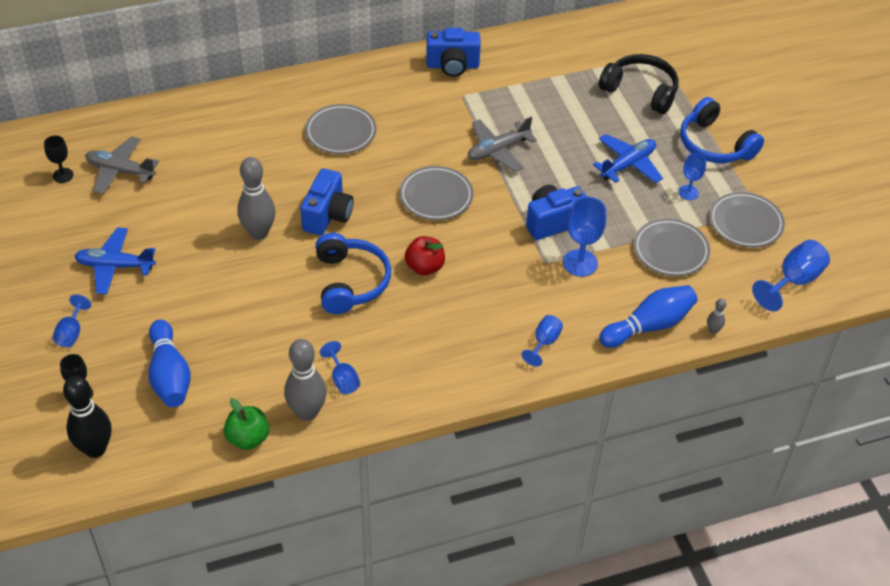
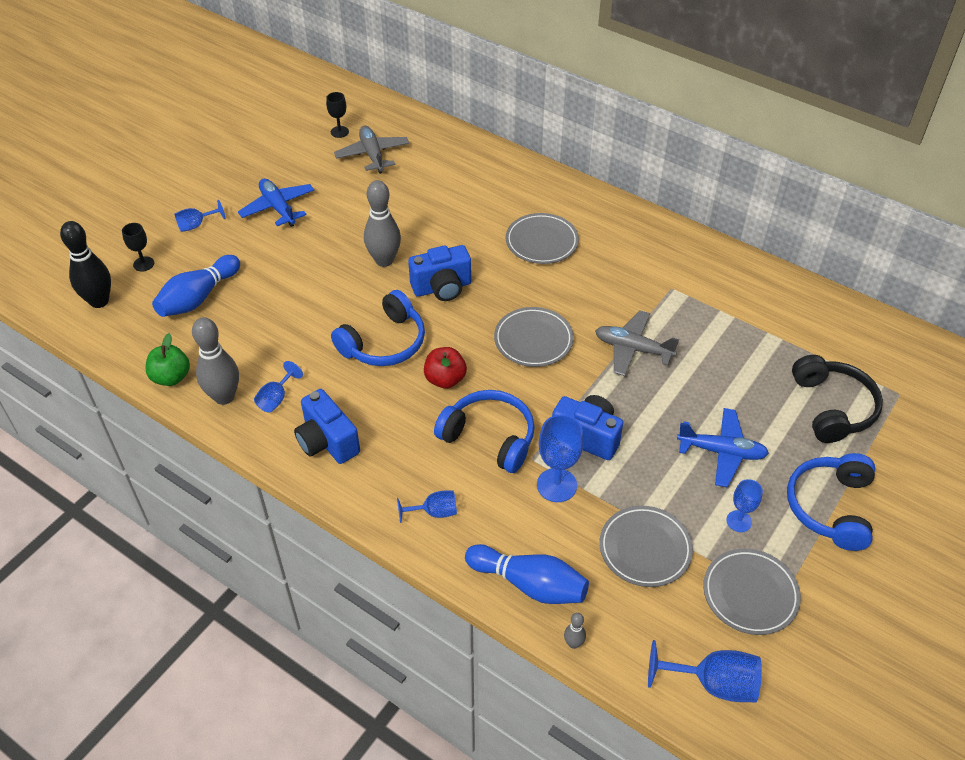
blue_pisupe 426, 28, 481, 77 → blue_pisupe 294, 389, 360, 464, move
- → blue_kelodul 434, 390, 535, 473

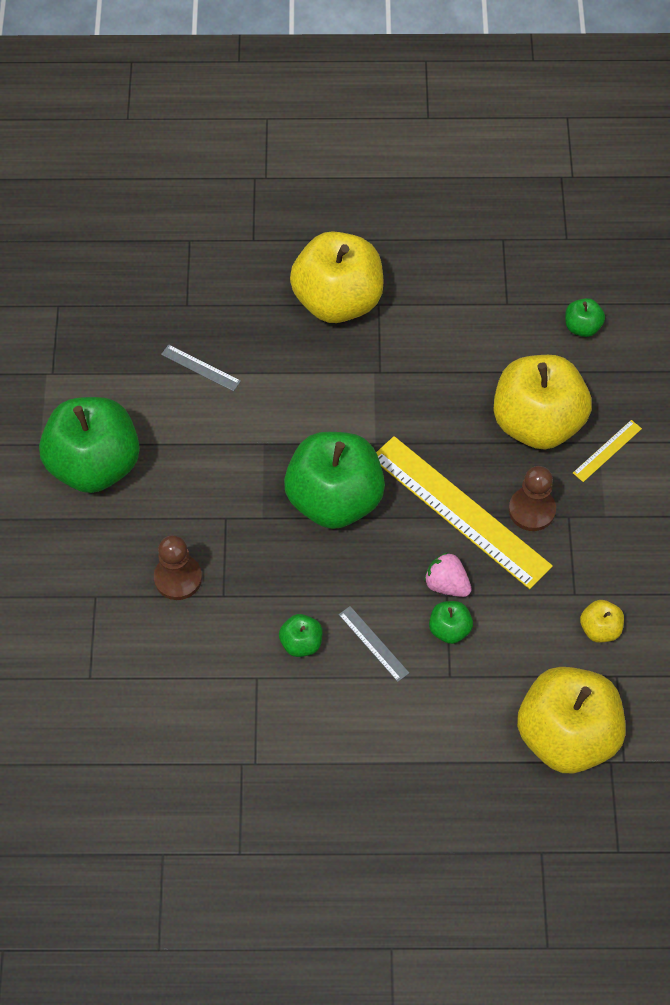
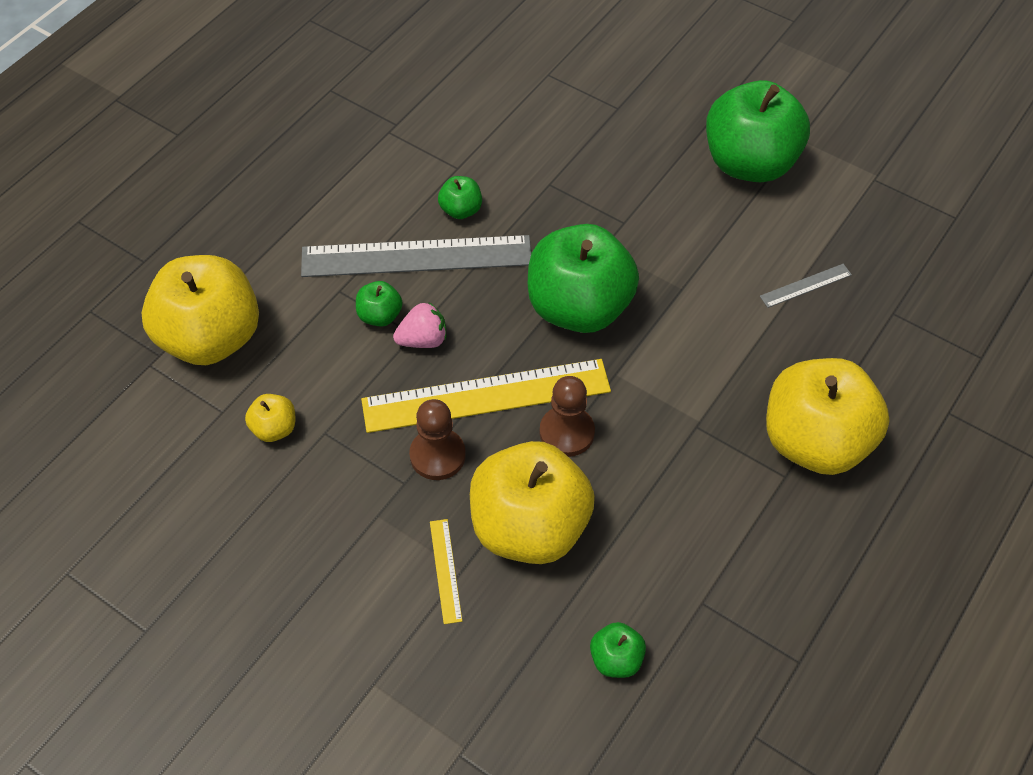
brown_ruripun 154, 535, 202, 600 → brown_ruripun 540, 376, 595, 457, move
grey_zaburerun 339, 606, 409, 682 → grey_zaburerun 301, 235, 531, 277, x2.37

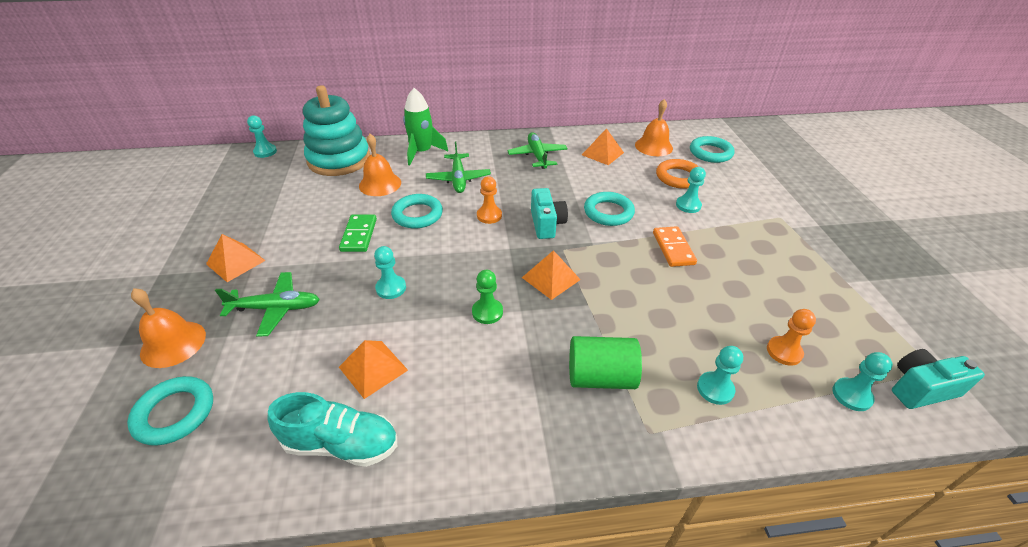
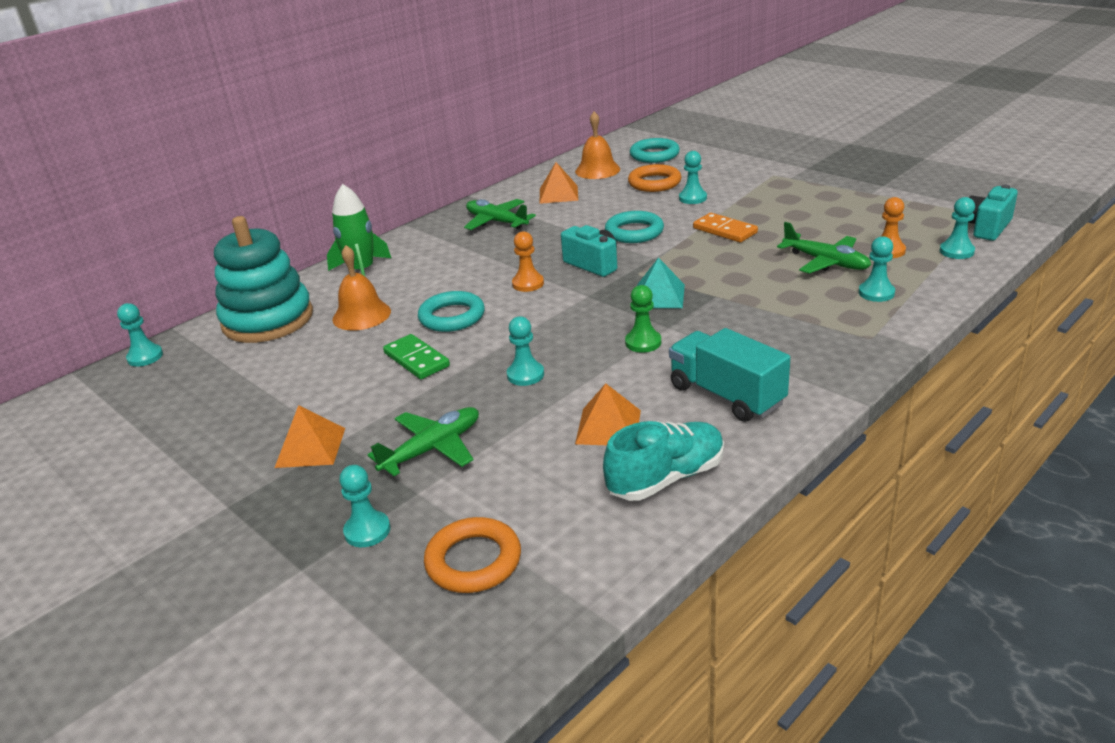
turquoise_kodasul 127, 376, 213, 446 → orange_kodasul 424, 517, 521, 593
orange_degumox 131, 288, 206, 368 → turquoise_ruripun 339, 465, 390, 547
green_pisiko 426, 141, 491, 193 → green_pisiko 777, 222, 871, 273, move
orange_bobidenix 522, 250, 581, 300 → turquoise_bobidenix 637, 257, 685, 308
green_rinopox 569, 336, 642, 389 → -
- → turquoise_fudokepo 669, 328, 791, 422

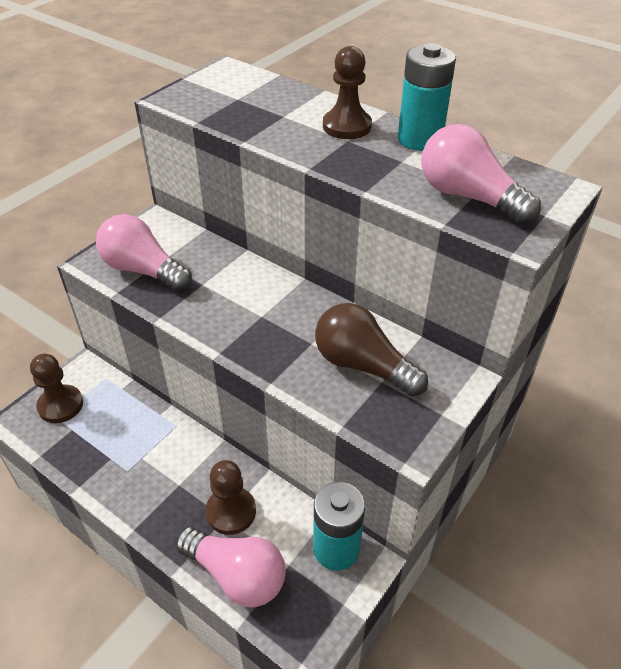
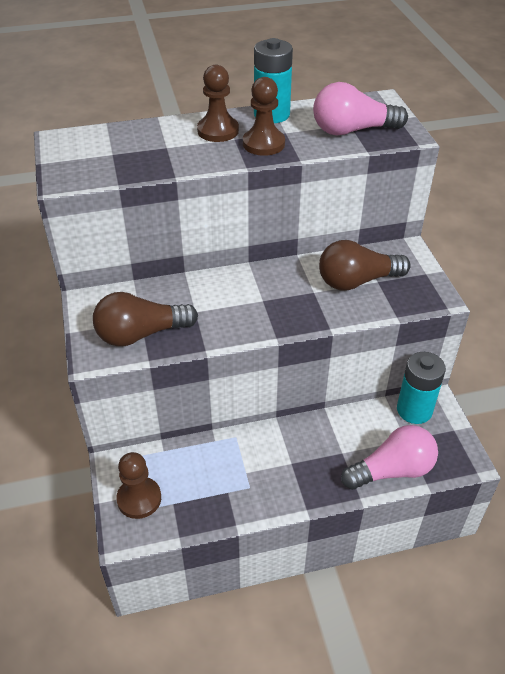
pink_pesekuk 96, 214, 192, 292 → brown_pesekuk 93, 292, 198, 346
brown_ruripun 206, 460, 256, 535 → brown_ruripun 243, 77, 285, 156, move

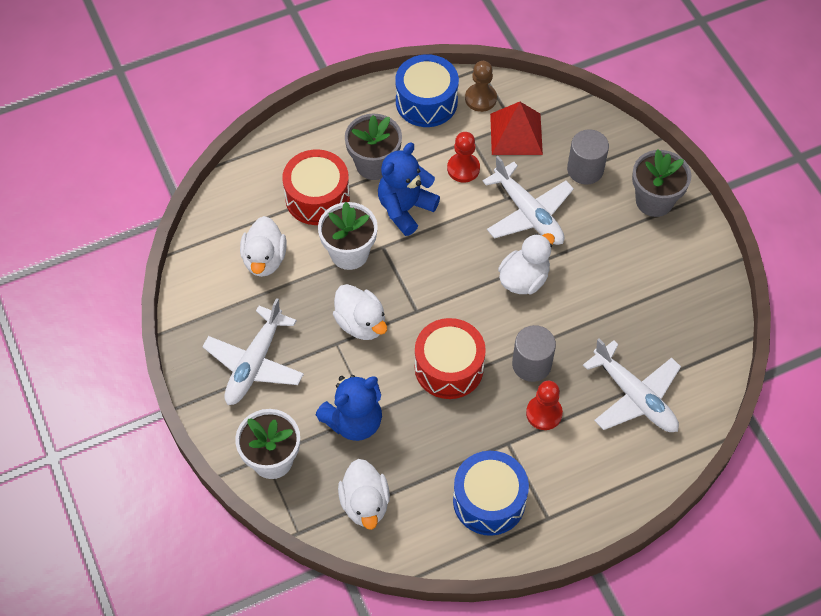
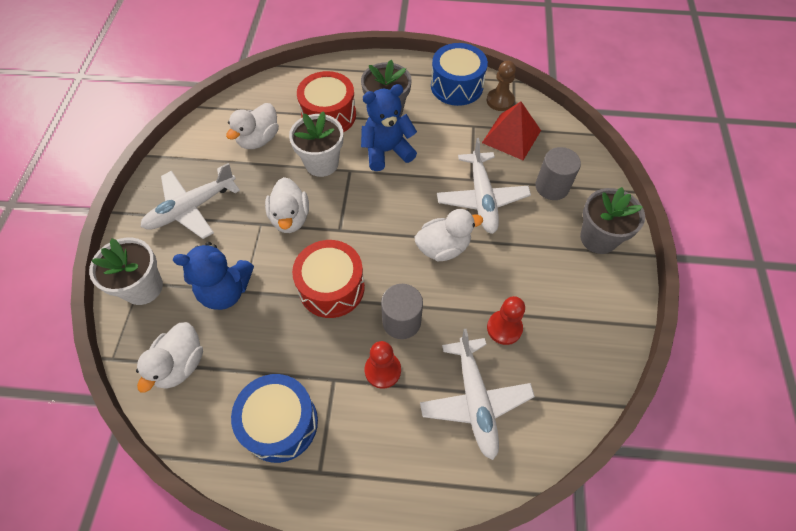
red_ruripun 447, 132, 480, 182 → red_ruripun 487, 296, 525, 345, move

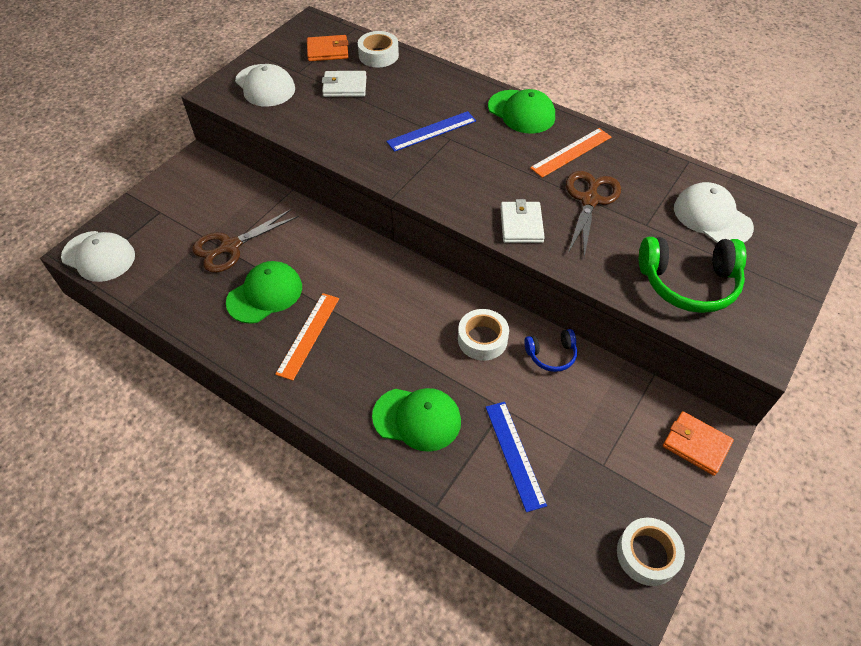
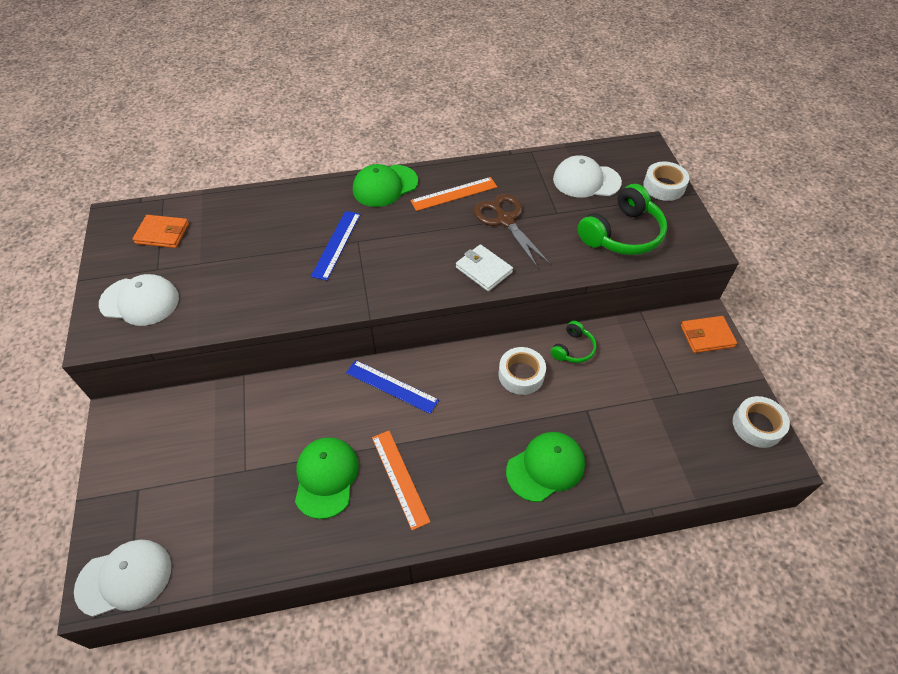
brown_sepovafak 192, 209, 299, 273 → -
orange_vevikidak 307, 35, 348, 61 → orange_vevikidak 133, 215, 189, 248, 60 degrees clockwise
white_vevikidak 322, 71, 367, 97 → -
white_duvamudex 358, 31, 399, 68 → white_duvamudex 643, 161, 689, 201, move
blue_zaburerun 486, 402, 547, 512 → blue_zaburerun 346, 360, 439, 414, move
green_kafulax 488, 89, 555, 134 → green_kafulax 353, 164, 418, 207, 150 degrees clockwise
blue_kelodul 524, 329, 577, 372 → green_kelodul 551, 321, 597, 363
orange_zaburerun 530, 128, 611, 178 → orange_zaburerun 410, 177, 497, 211, 60 degrees clockwise

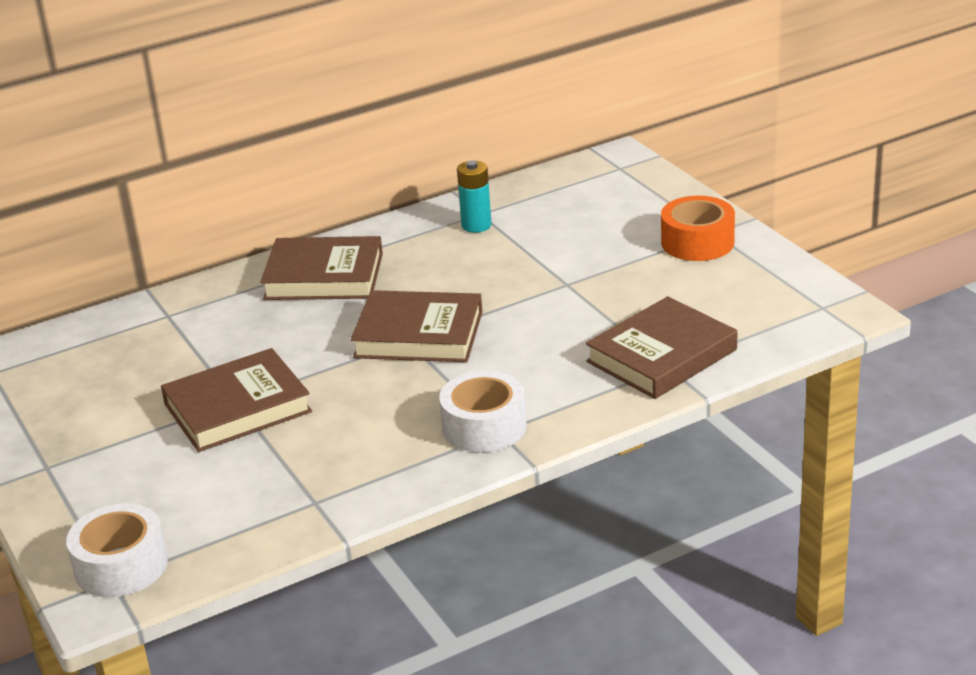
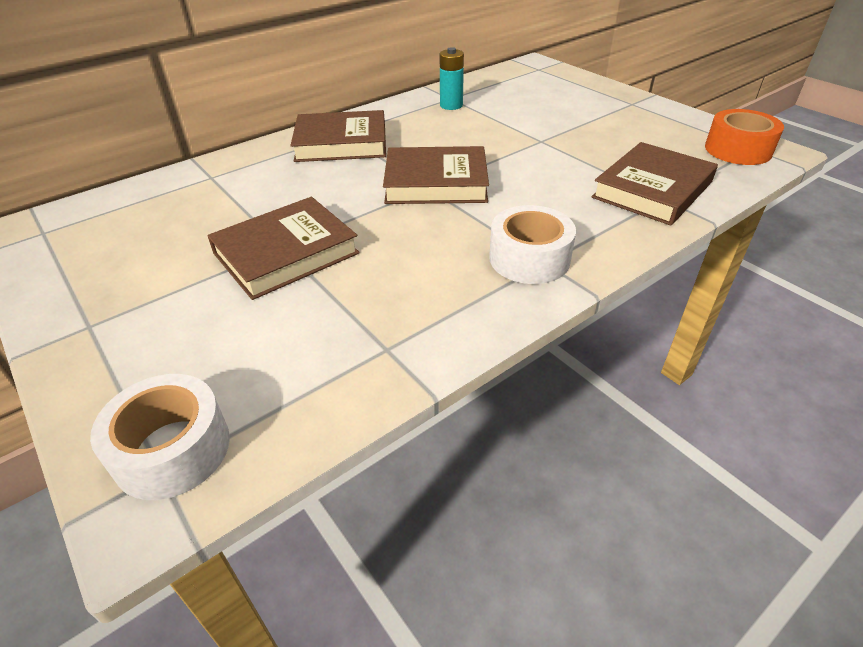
orange_duvamudex 661, 196, 735, 261 → orange_duvamudex 705, 109, 784, 165, move

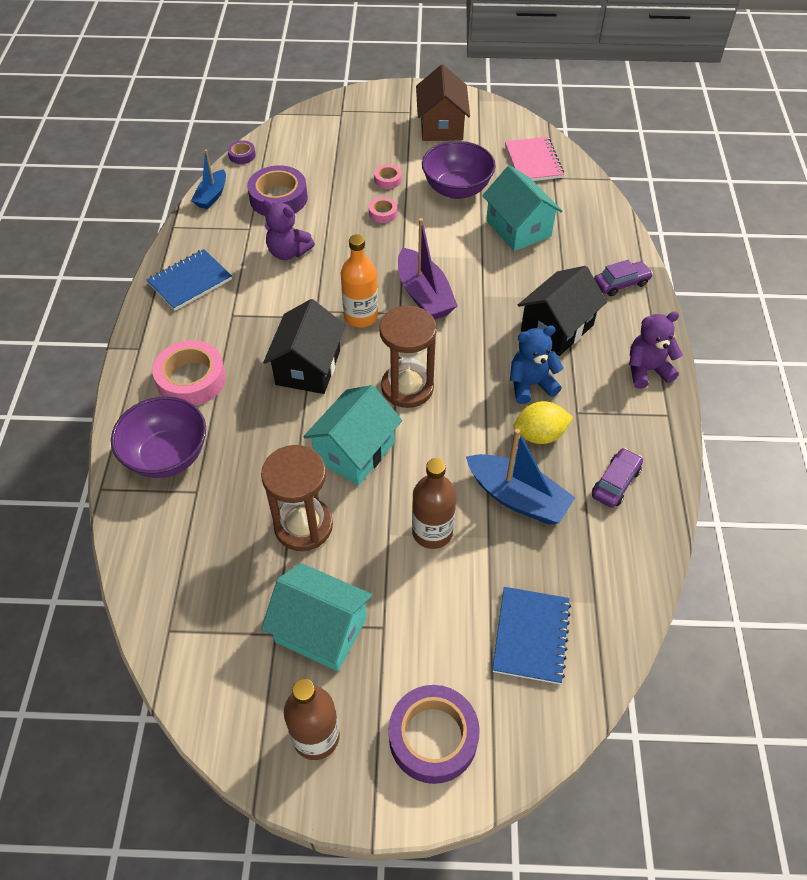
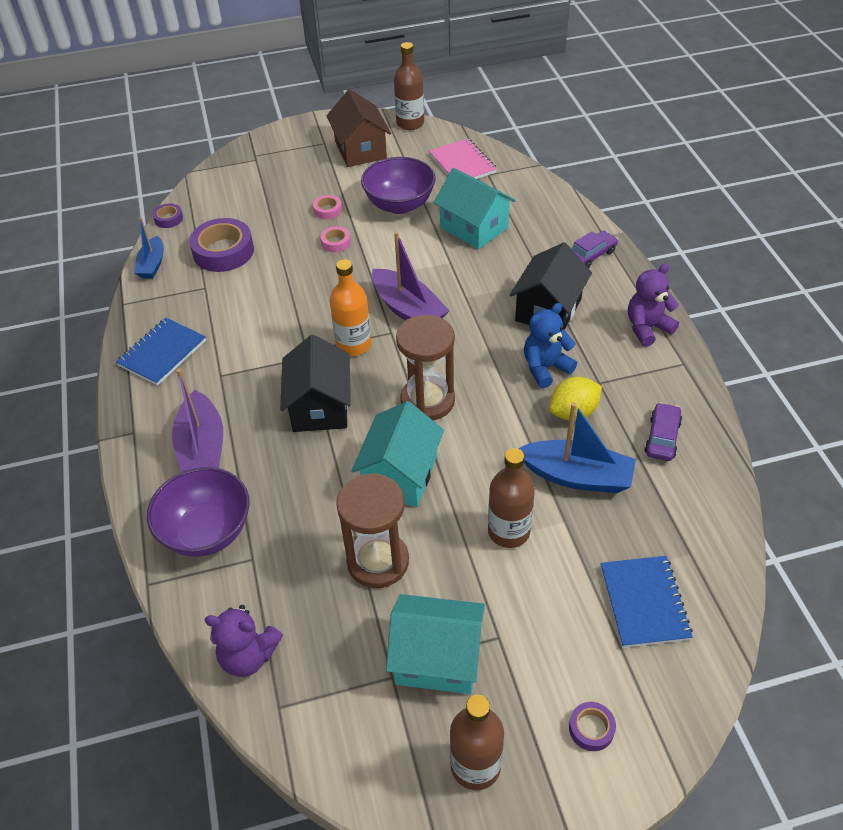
pink_duvamudex 152, 340, 226, 406 → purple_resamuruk 172, 368, 223, 472
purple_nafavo 263, 199, 315, 260 → purple_nafavo 205, 605, 283, 677, move
purple_duvamudex 389, 685, 480, 784 → purple_duvamudex 569, 702, 616, 751, x0.48
- → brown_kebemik 394, 42, 424, 130

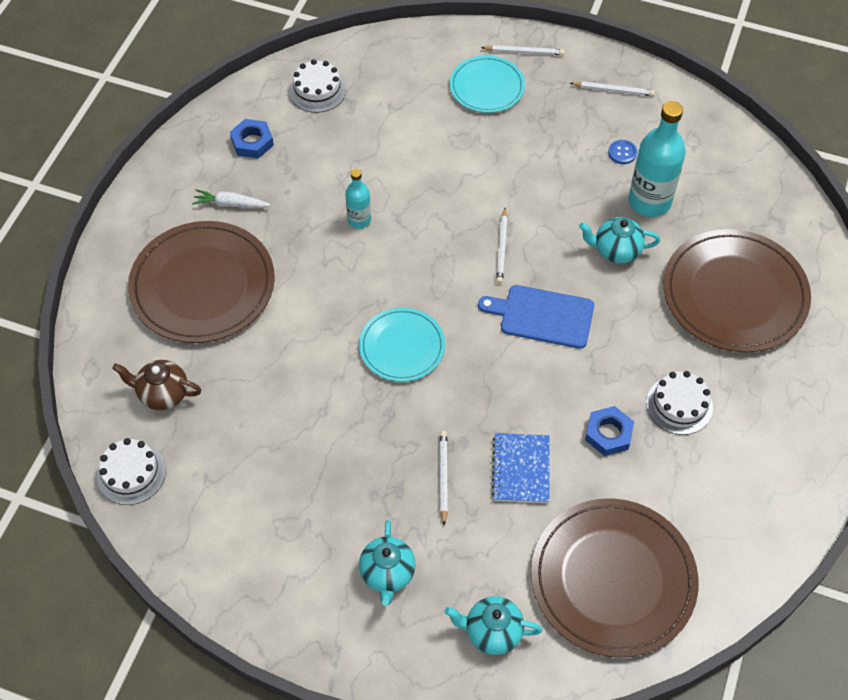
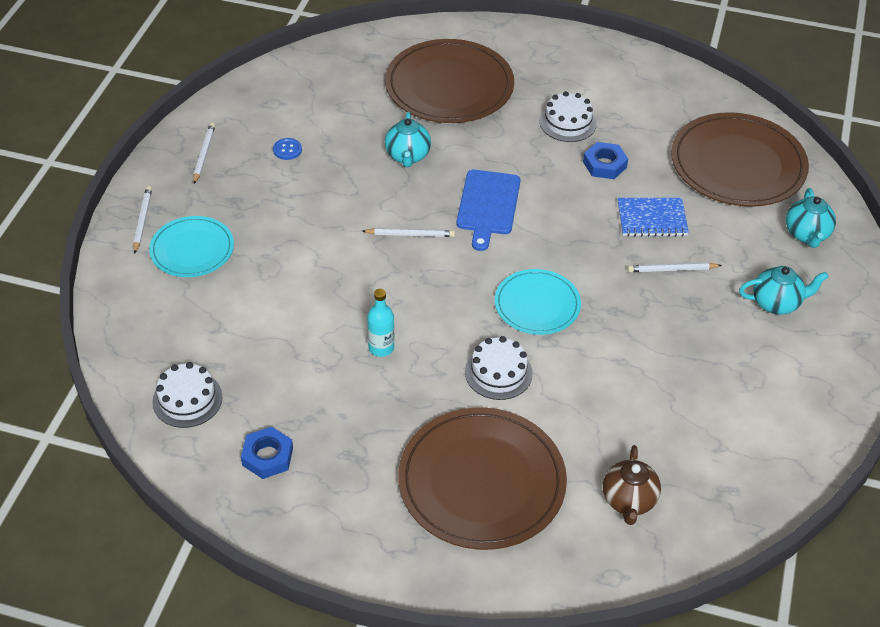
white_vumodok 97, 438, 166, 505 → white_vumodok 465, 336, 533, 400, move
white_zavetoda 192, 189, 271, 208 → -
turquoise_kebemik 628, 101, 686, 217 → -

